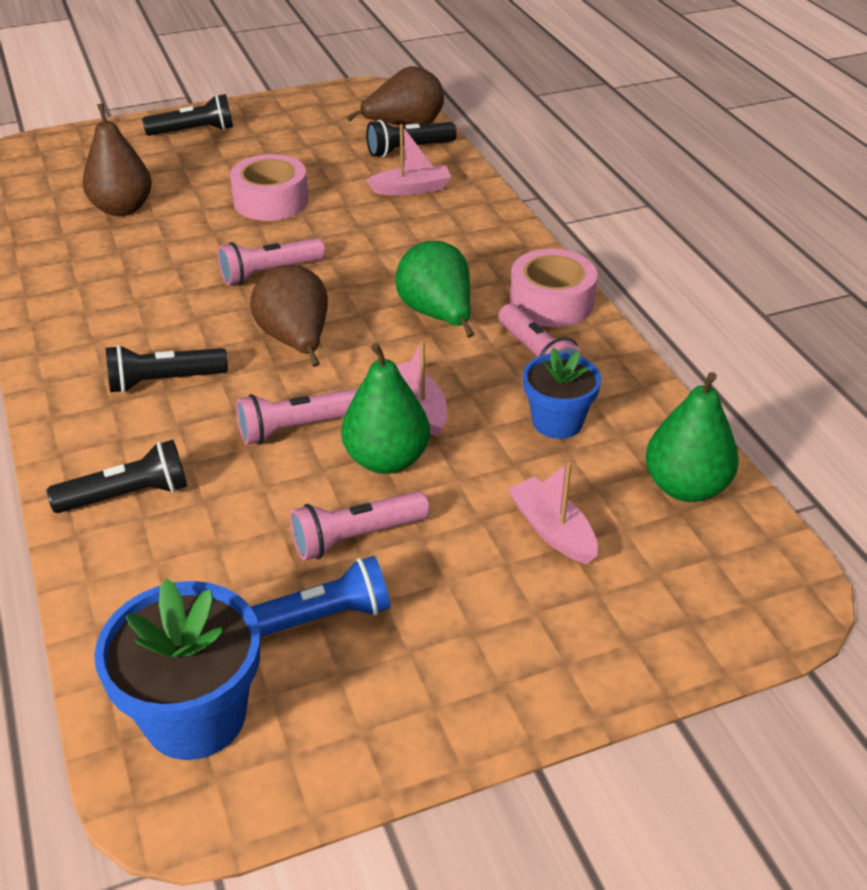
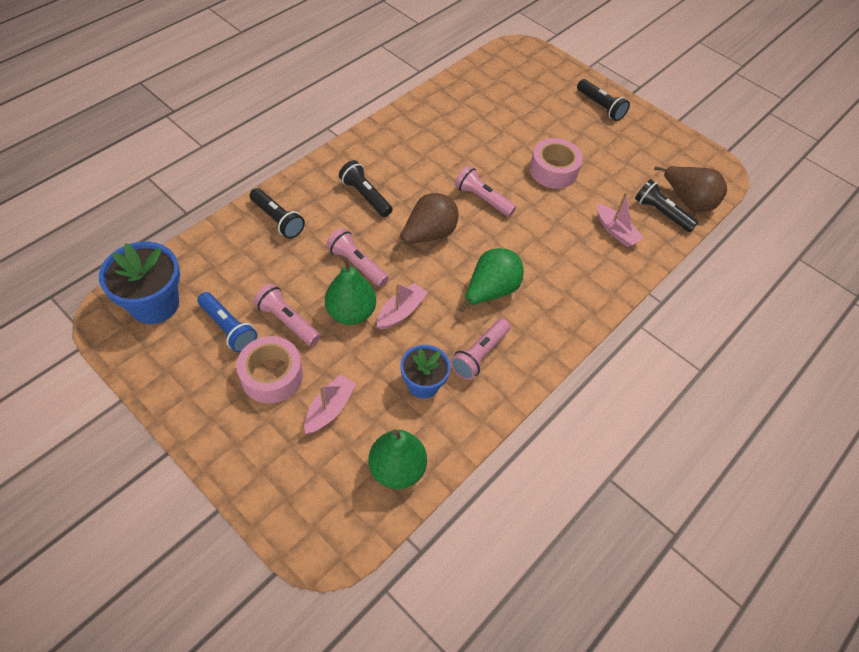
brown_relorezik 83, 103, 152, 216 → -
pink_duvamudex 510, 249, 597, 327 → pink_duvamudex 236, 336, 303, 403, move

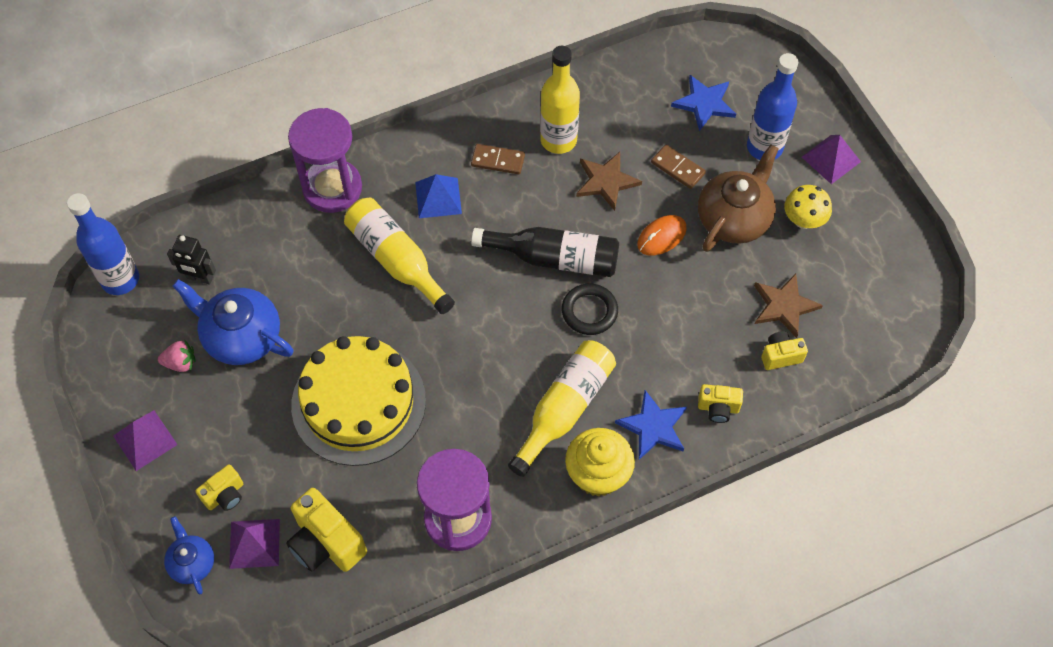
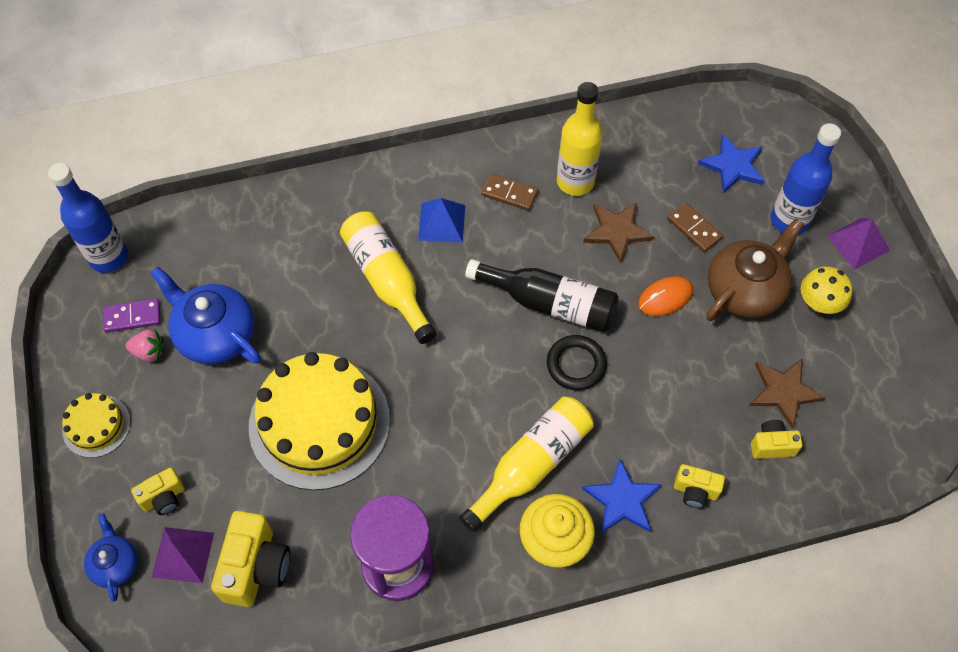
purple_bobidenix 113, 410, 178, 471 → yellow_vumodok 62, 393, 130, 458
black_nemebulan 167, 235, 216, 284 → -
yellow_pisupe 286, 488, 367, 572 → yellow_pisupe 211, 511, 290, 607, 135 degrees counterclockwise
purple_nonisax 288, 108, 362, 213 → -
- → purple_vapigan 103, 299, 161, 333

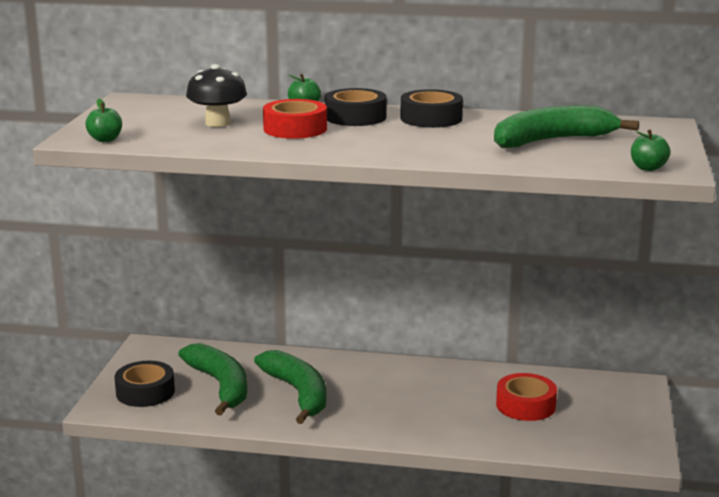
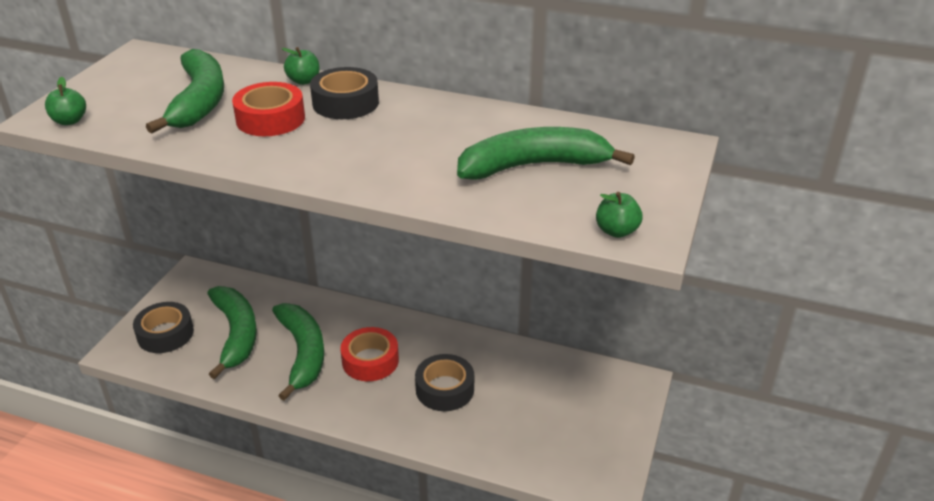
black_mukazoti 186, 64, 247, 127 → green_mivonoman 146, 49, 224, 134
black_duvamudex 400, 89, 463, 128 → black_duvamudex 415, 354, 474, 411, move
red_duvamudex 496, 373, 557, 421 → red_duvamudex 340, 327, 399, 381, move

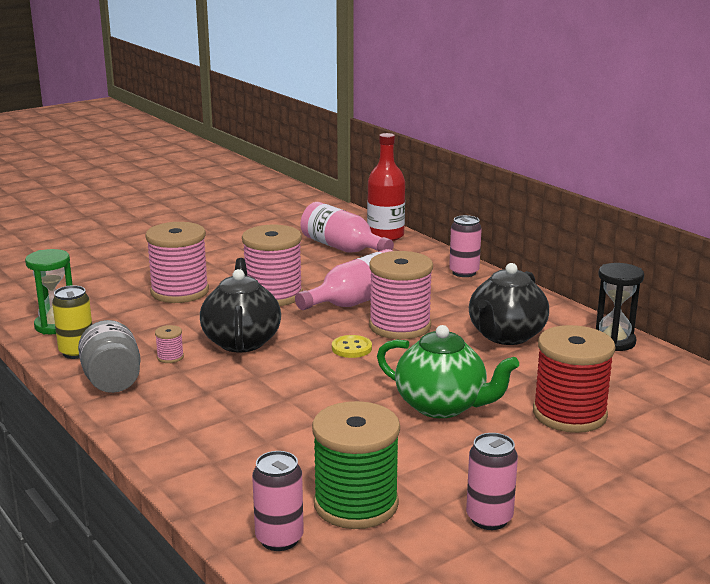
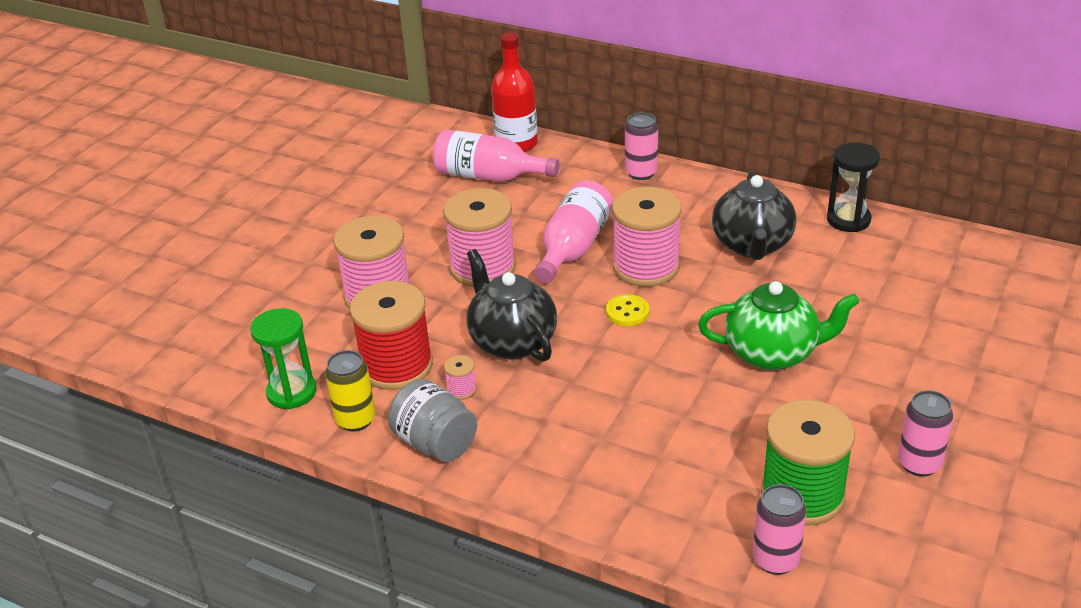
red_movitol 533, 325, 615, 433 → red_movitol 350, 281, 433, 390, move

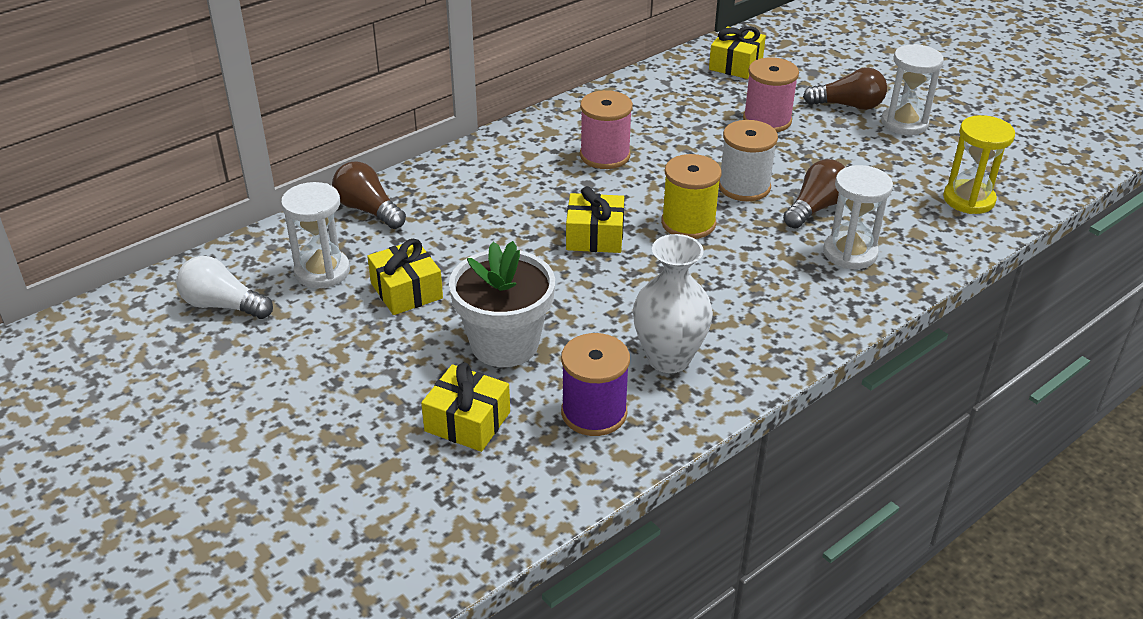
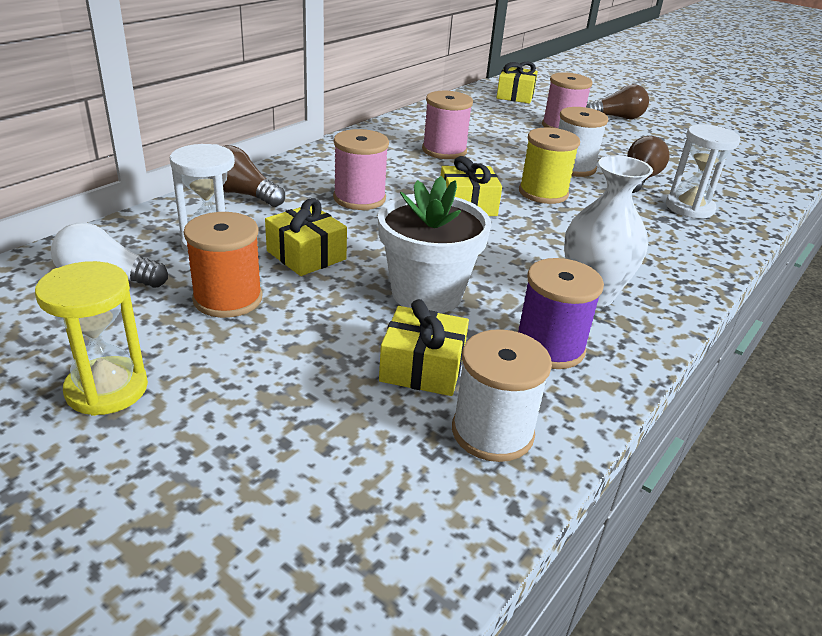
white_nonisax 881, 44, 944, 135 → -
yellow_nonisax 943, 115, 1015, 214 → yellow_nonisax 35, 261, 148, 416, move
- → orange_movitol 184, 212, 262, 318
- → pink_movitol 333, 129, 389, 210
- → white_movitol 452, 329, 552, 462

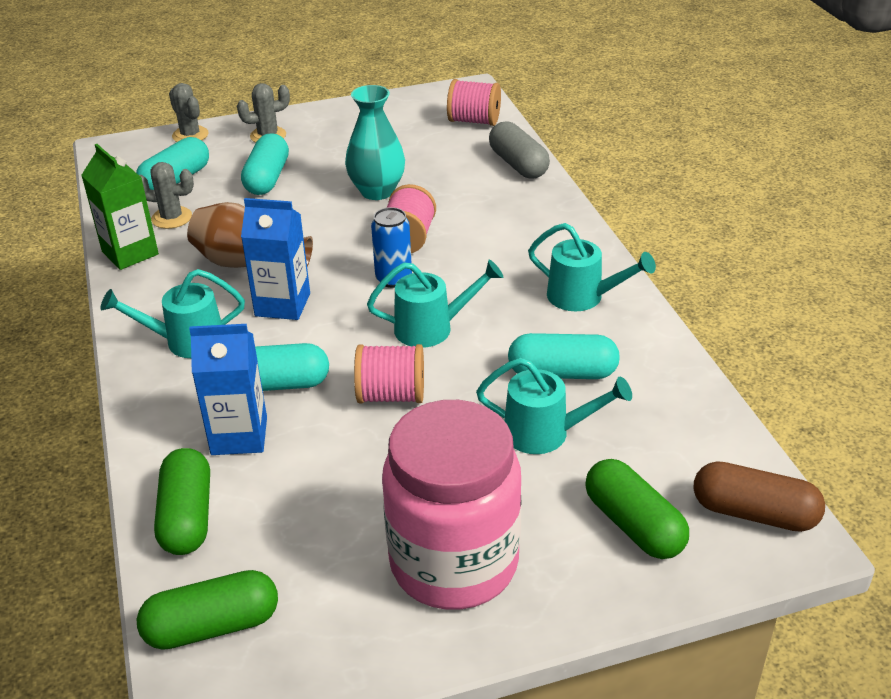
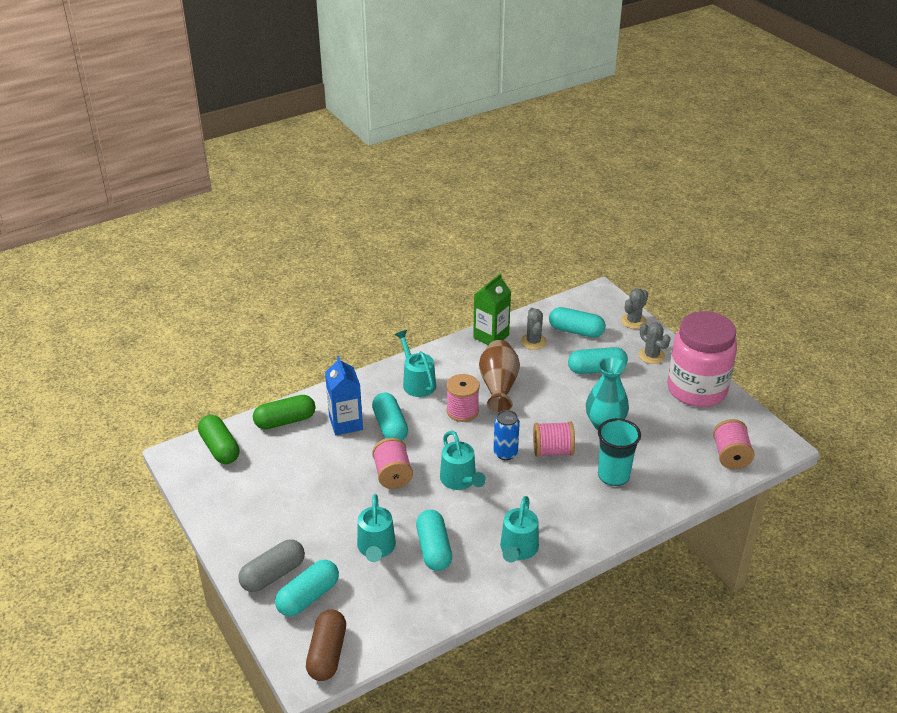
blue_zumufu 241, 198, 310, 320 → pink_movitol 446, 374, 480, 422
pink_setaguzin 382, 400, 522, 610 → pink_setaguzin 667, 311, 737, 407, move
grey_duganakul 489, 121, 550, 179 → grey_duganakul 238, 539, 305, 592, move
green_duganakul 585, 459, 689, 559 → turquoise_duganakul 275, 560, 339, 617
- → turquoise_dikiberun 598, 418, 641, 486

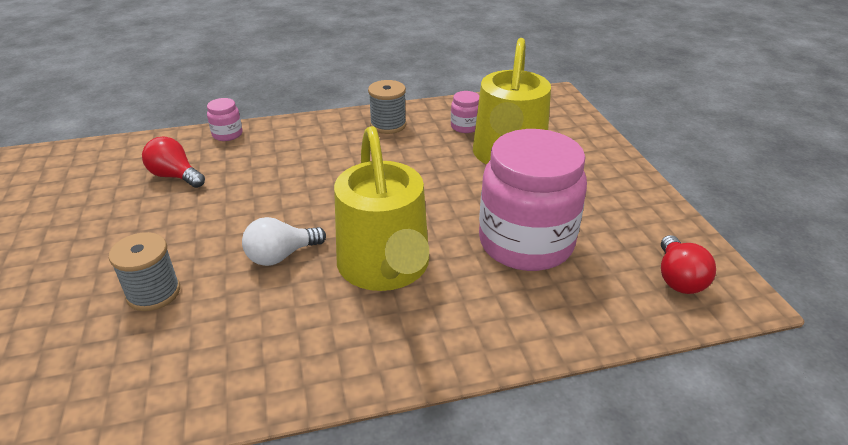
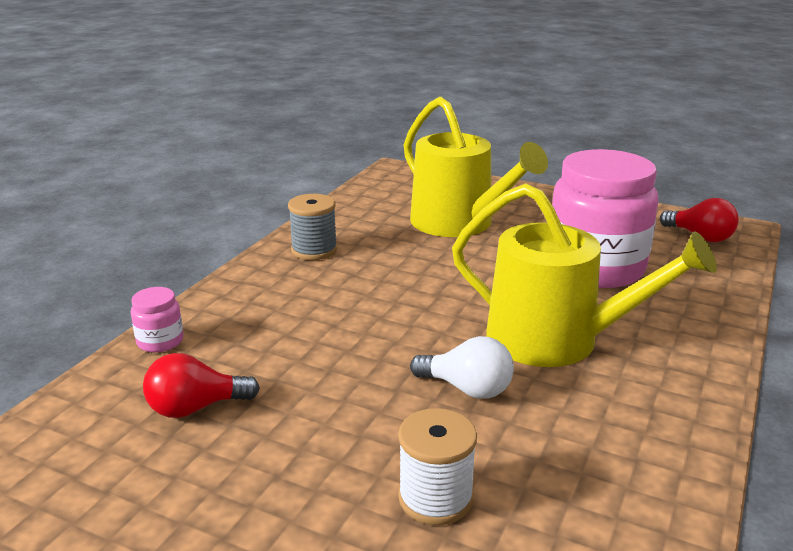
grey_movitol 109, 232, 180, 311 → white_movitol 398, 408, 477, 525
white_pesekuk 242, 217, 326, 266 → white_pesekuk 410, 336, 514, 399, 75 degrees counterclockwise
pink_setaguzin 451, 91, 479, 133 → -

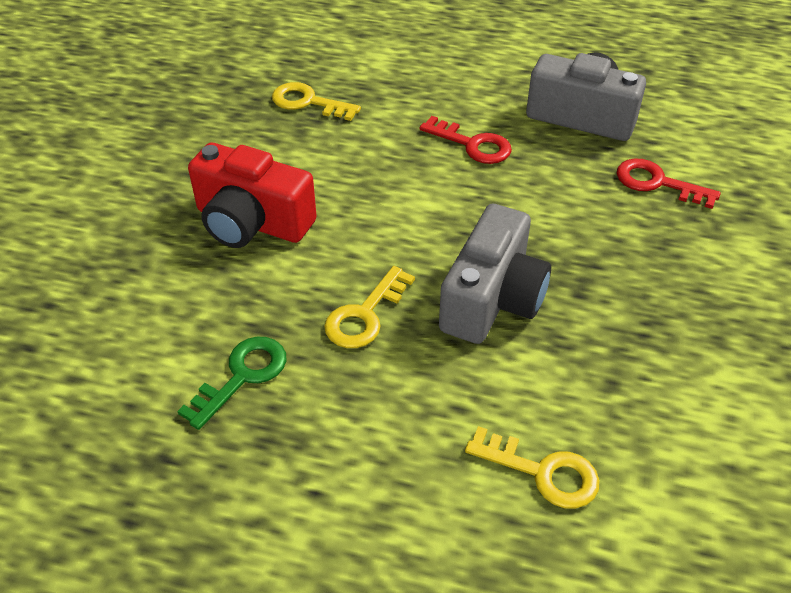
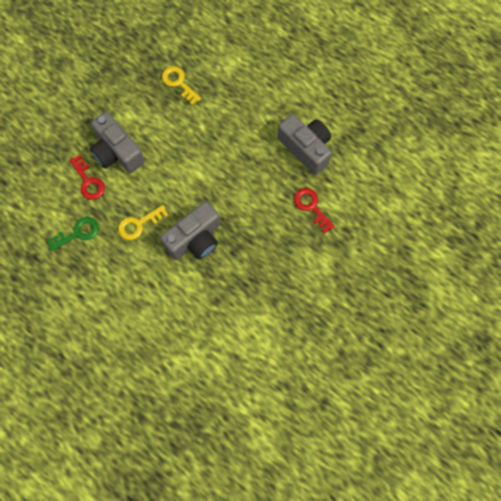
red_pisupe 188, 143, 317, 248 → grey_pisupe 90, 112, 145, 173
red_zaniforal 420, 116, 512, 164 → red_zaniforal 69, 155, 105, 200, move
yellow_zaniforal 465, 426, 600, 509 → -

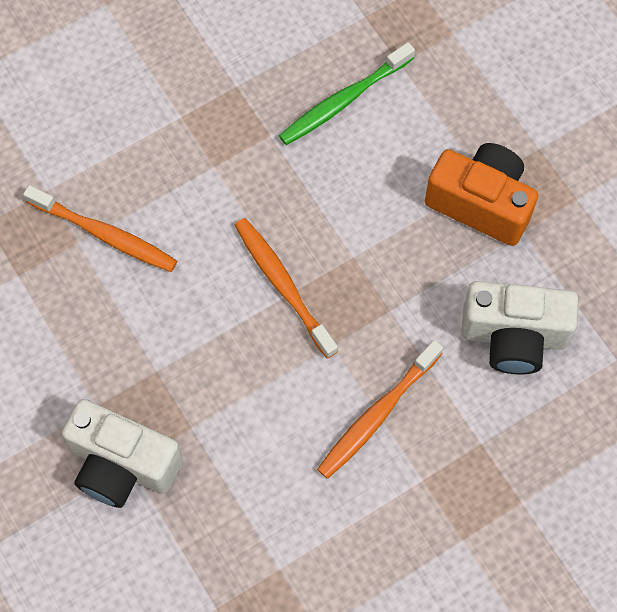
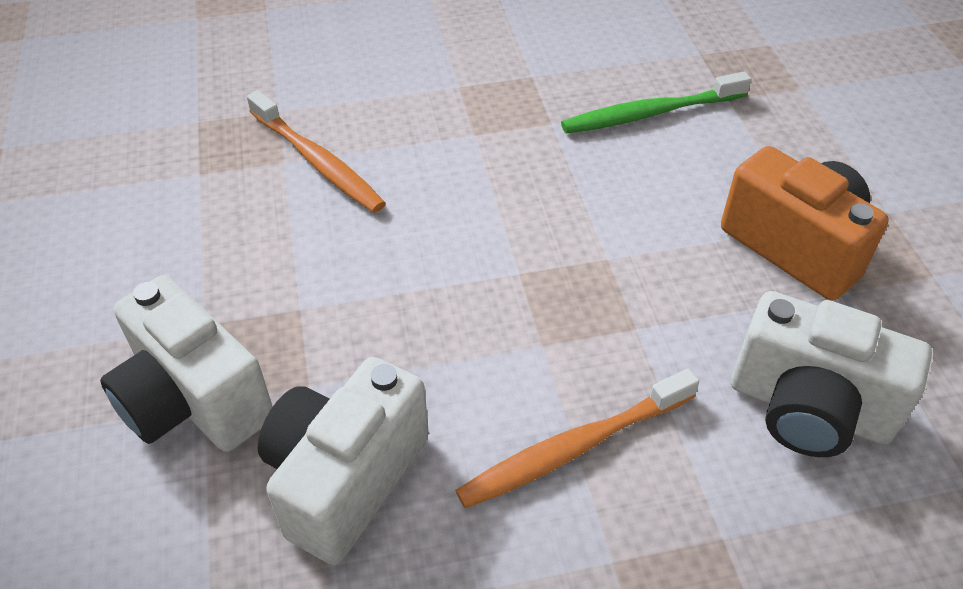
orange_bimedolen 235, 218, 338, 359 → -
- → white_pisupe 257, 357, 429, 565

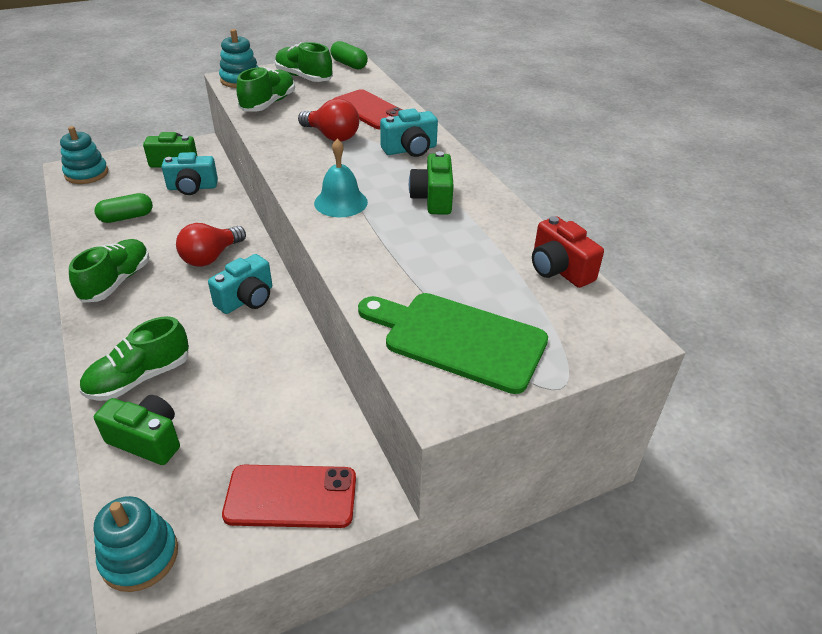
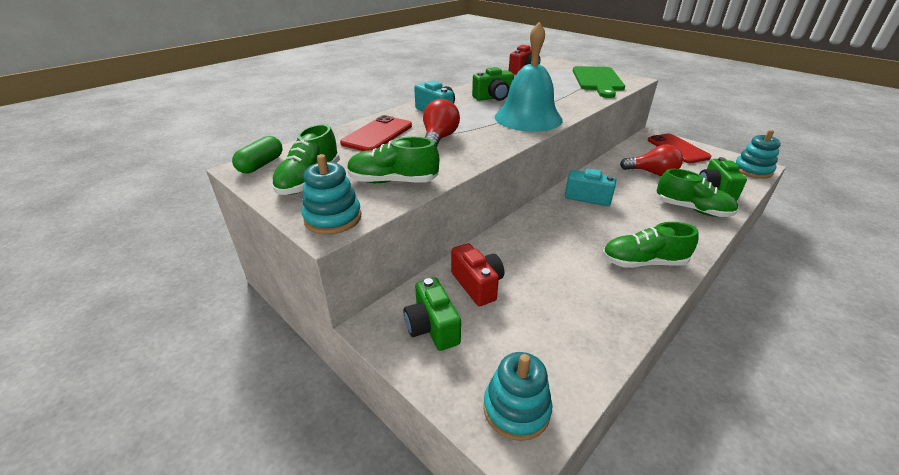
green_duganakul 94, 193, 153, 223 → -
turquoise_pisupe 162, 152, 218, 195 → red_pisupe 451, 243, 504, 306
red_pesekuk 176, 223, 246, 267 → red_pesekuk 620, 144, 683, 176, move
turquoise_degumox 314, 139, 368, 217 → turquoise_degumox 495, 22, 563, 132, x1.78

